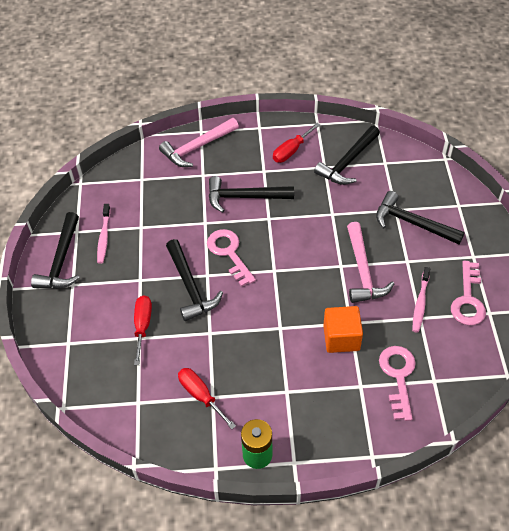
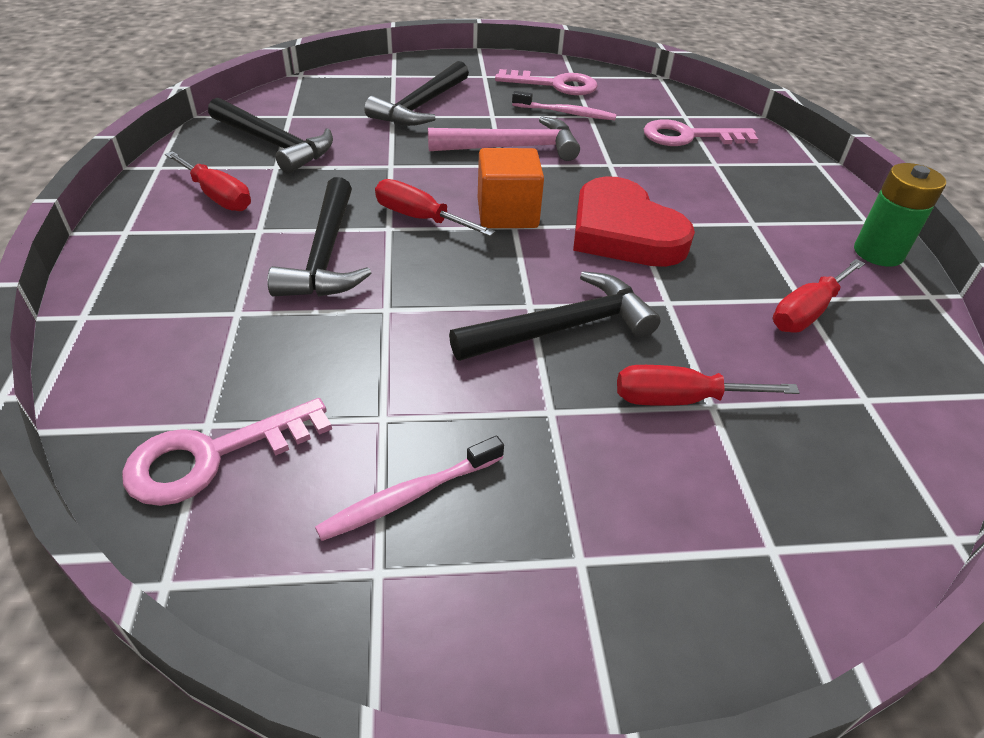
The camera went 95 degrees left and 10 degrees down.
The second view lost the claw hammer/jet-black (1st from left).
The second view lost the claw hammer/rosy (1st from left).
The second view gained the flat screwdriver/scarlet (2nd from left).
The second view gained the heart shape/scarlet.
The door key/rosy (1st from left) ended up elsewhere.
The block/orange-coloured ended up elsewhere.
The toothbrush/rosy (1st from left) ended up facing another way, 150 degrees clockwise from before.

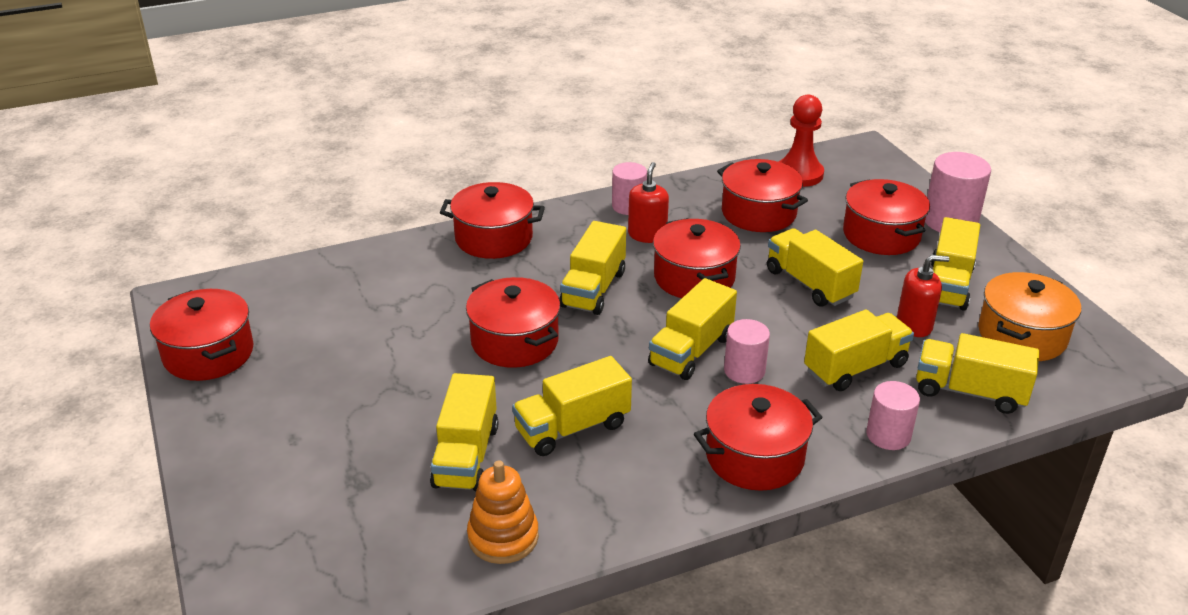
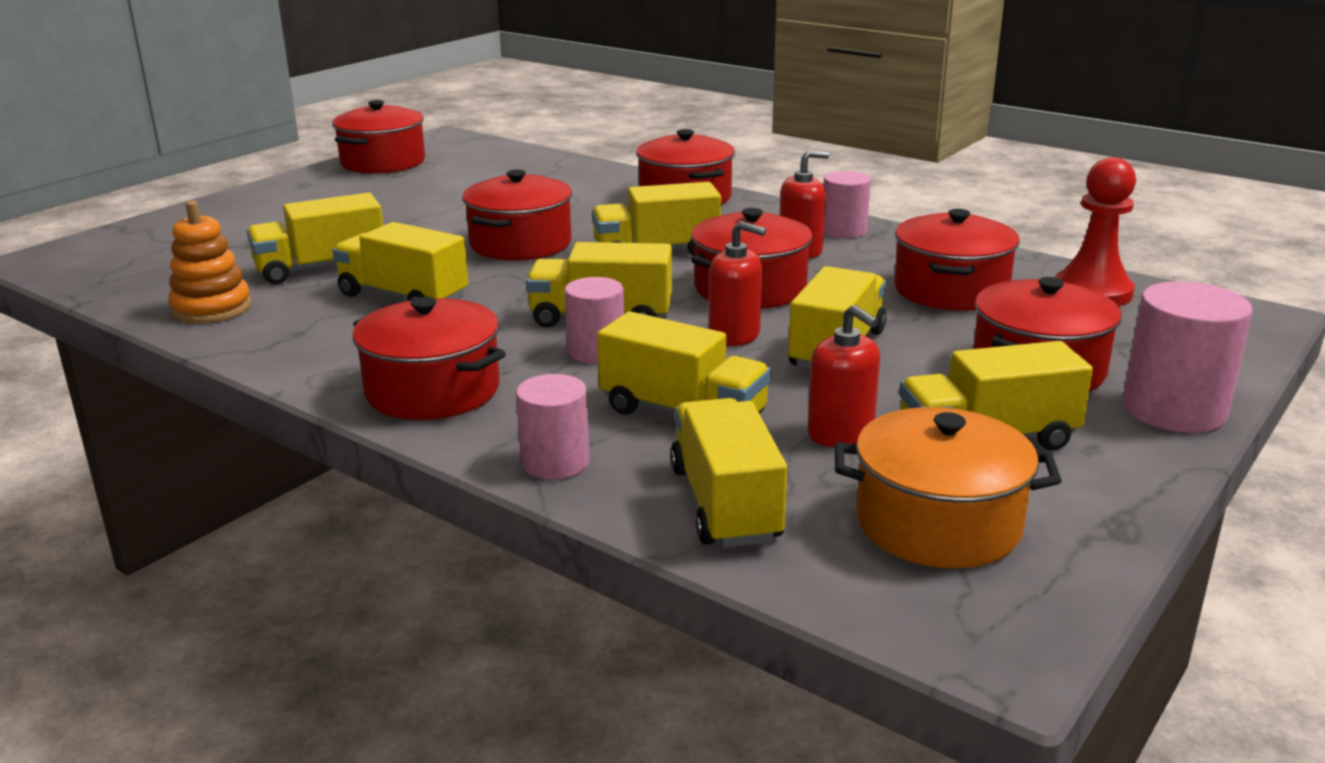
The camera went 60 degrees right and 10 degrees down.
The second view gained the soap pump/scarlet (1st from left).

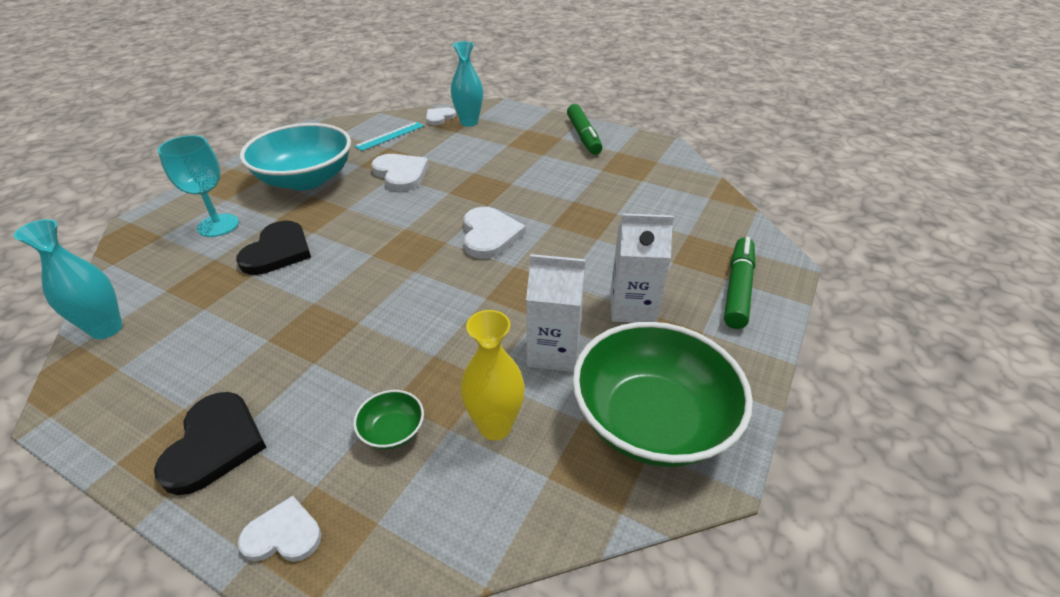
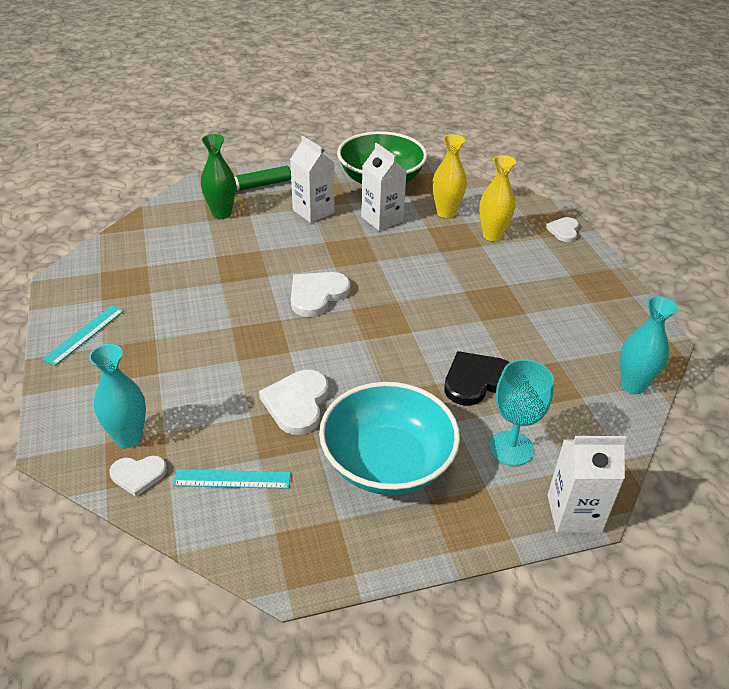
The camera went 135 degrees left and 0 degrees up.
The second view lost the heart shape/jet-black (1st from left).
The second view gained the tall vase/emerald.
The second view gained the carton/pure white (3rd from left).
Where the bowl/emerald (1st from left) stood, the tall vase/bright yellow (2nd from left) came to stand.
Where the marker pen/emerald (1st from left) stood, the straightedge/turquoise (1st from left) came to stand.
The heart shape/pure white (1st from left in the first image) ended up facing another way, 60 degrees clockwise from before.

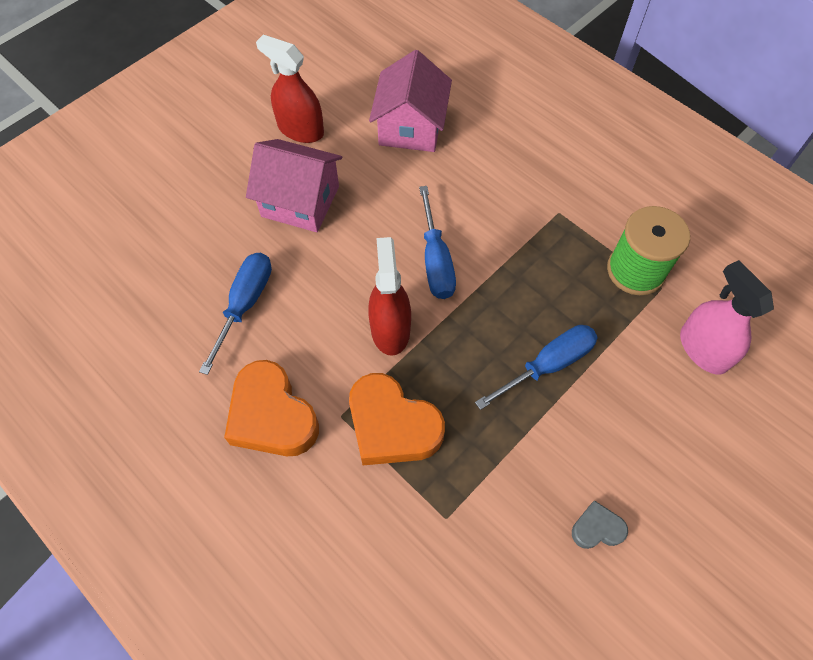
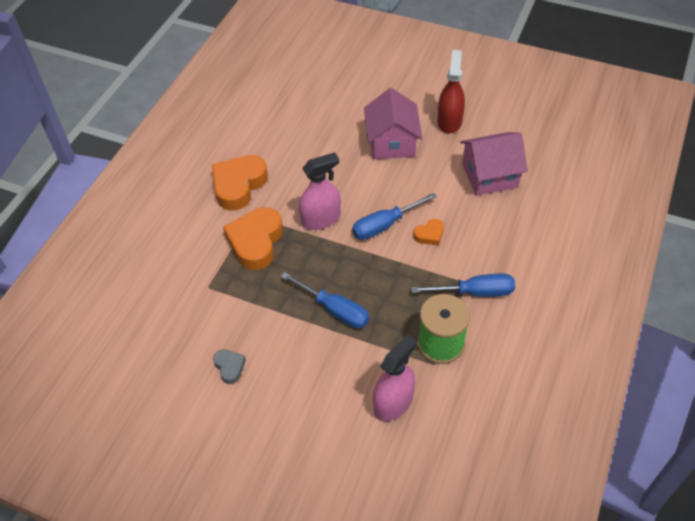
The camera went 70 degrees right and 10 degrees down.
The second view gained the heart shape/orange-coloured (3rd from left).
The flat screwdriver/blue (1st from left in the first image) ended up elsewhere.
What was the sprayer/scarlet (2nd from left) turned into the sprayer/rosy (1st from left).

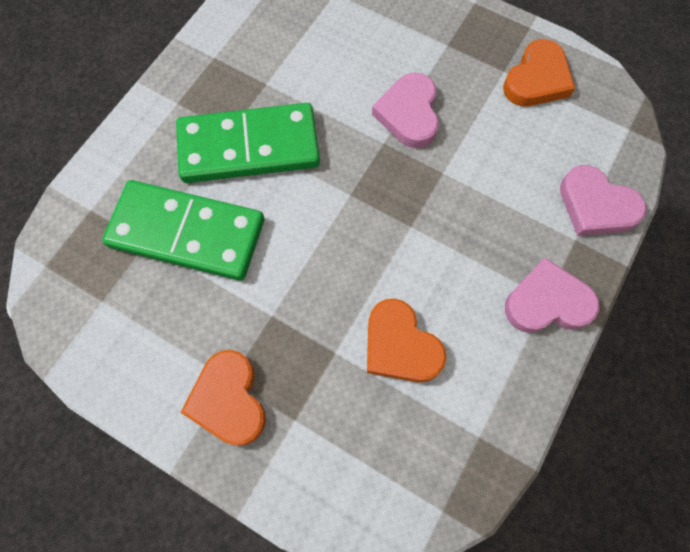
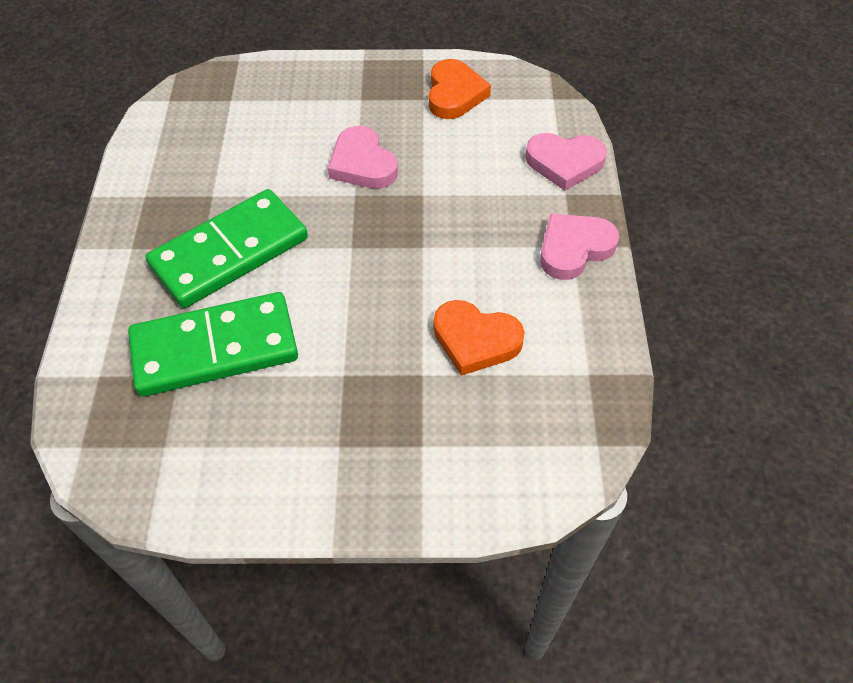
The camera went 30 degrees left and 15 degrees down.
The second view lost the heart shape/orange-coloured (1st from left).

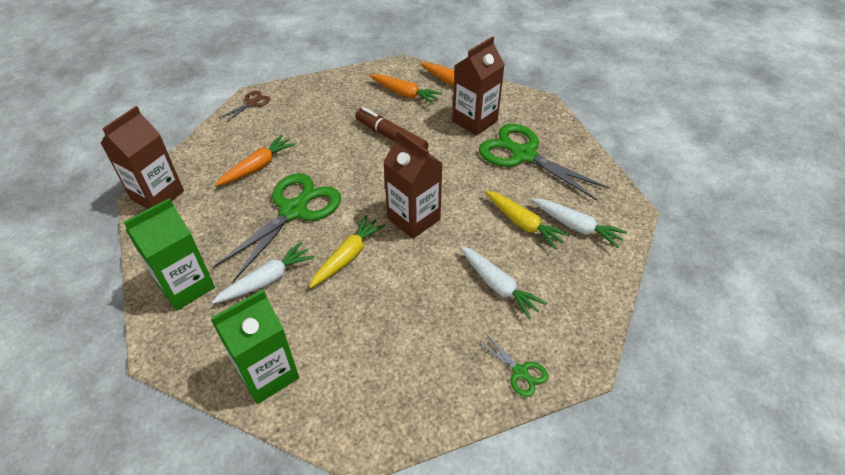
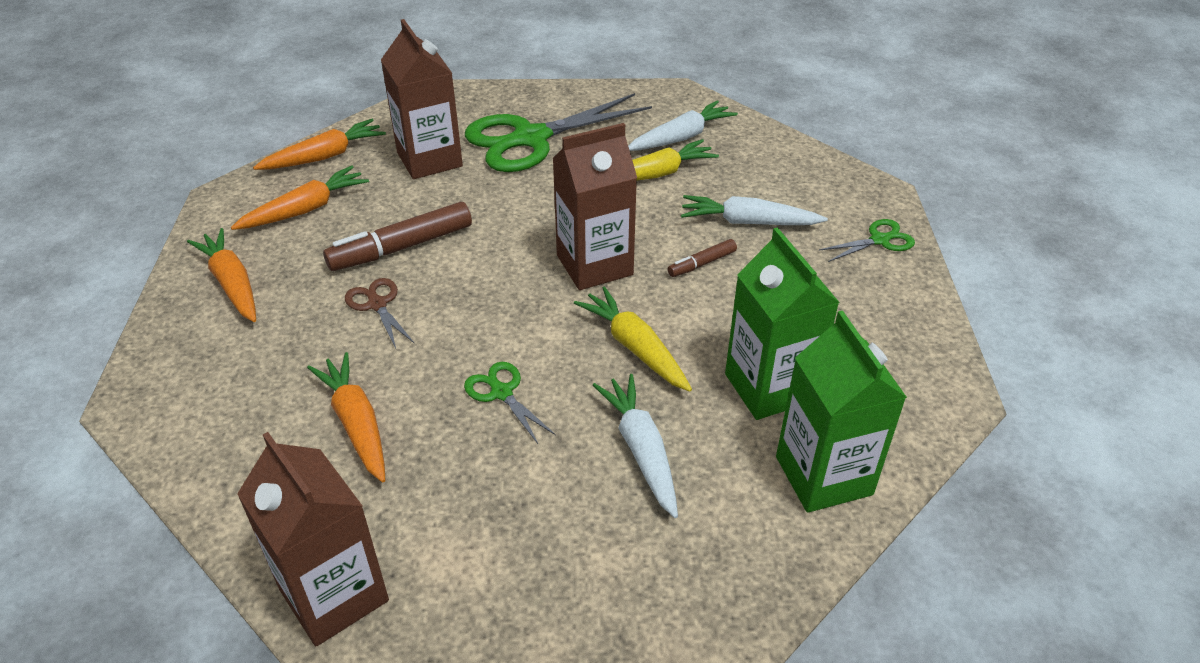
The camera went 70 degrees left and 5 degrees down.
The second view gained the carrot/orange-coloured (1st from left).
The second view gained the marker pen/brown (2nd from left).
The carton/emerald (1st from left) ended up elsewhere.
The pair of scissors/brown ended up elsewhere.
The carrot/pure white (2nd from left in the first image) ended up facing another way, 150 degrees counterclockwise from before.
The size of the pair of scissors/emerald (1st from left) changed by a factor of 0.45.

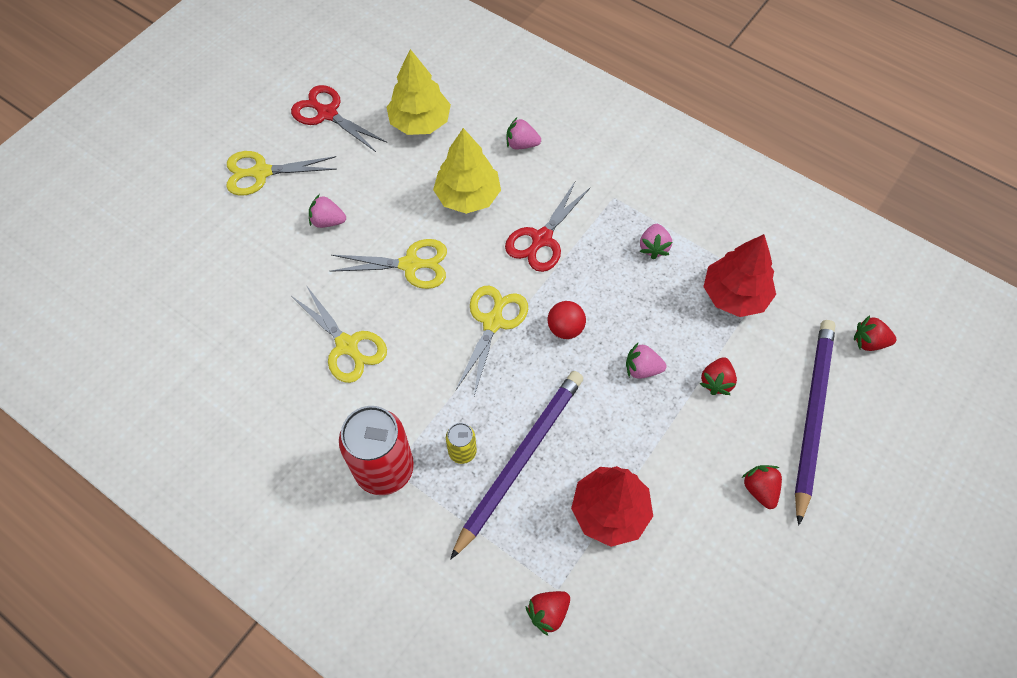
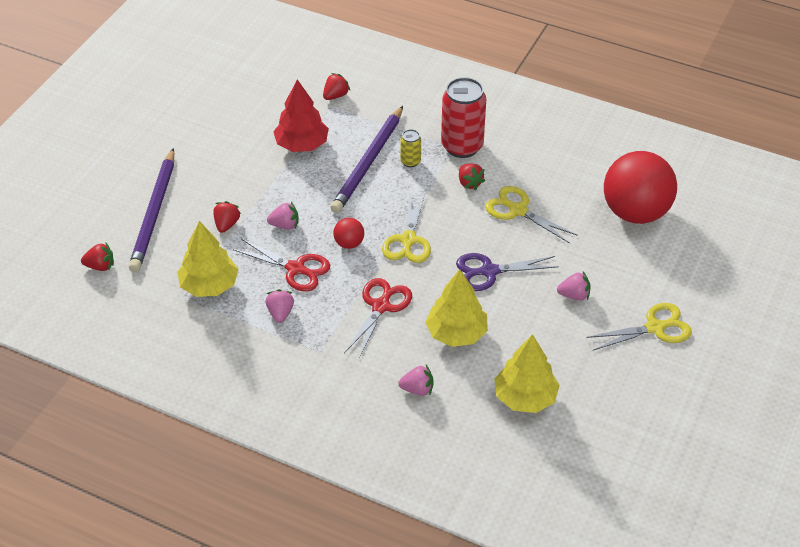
The camera went 170 degrees right and 15 degrees down.
The second view gained the ball/scarlet (2nd from left).
The pair of scissors/scarlet (1st from left) ended up elsewhere.
The strawberry/scarlet (3rd from left in the first image) ended up elsewhere.
What was the pair of scissors/bright yellow (3rd from left) turned into the pair of scissors/purple.
What was the fir tree/scarlet (2nd from left) turned into the fir tree/bright yellow (1st from left).

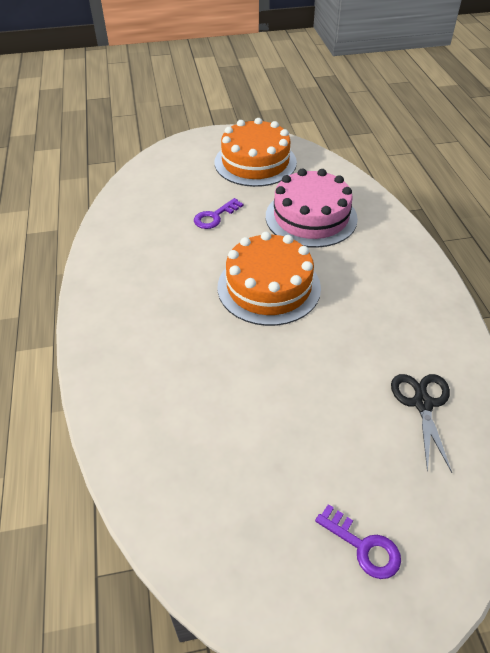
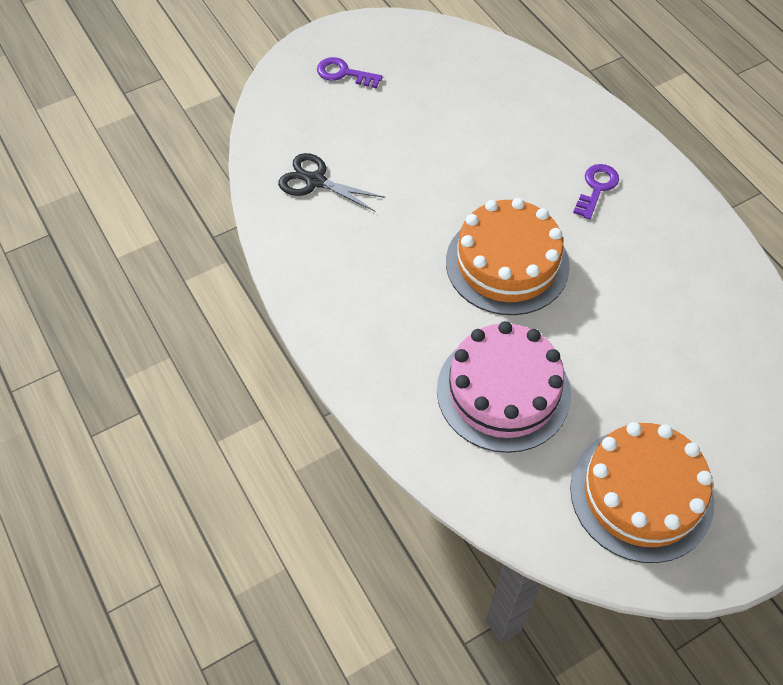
The camera went 160 degrees right and 10 degrees up.
The door key/purple (1st from left in the first image) ended up elsewhere.
The pair of scissors/jet-black ended up facing another way, 135 degrees clockwise from before.

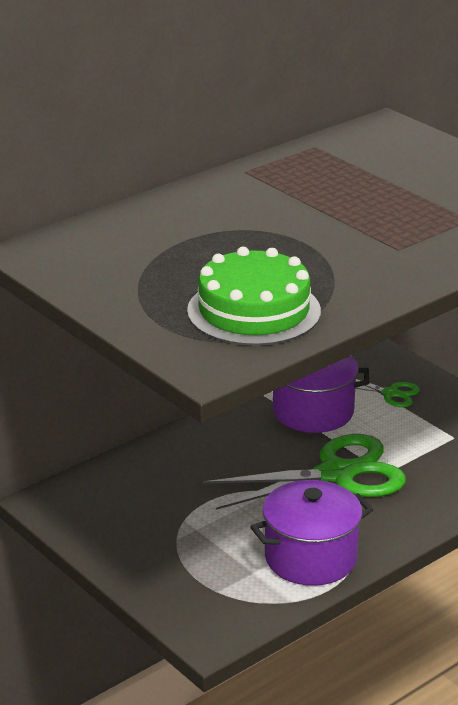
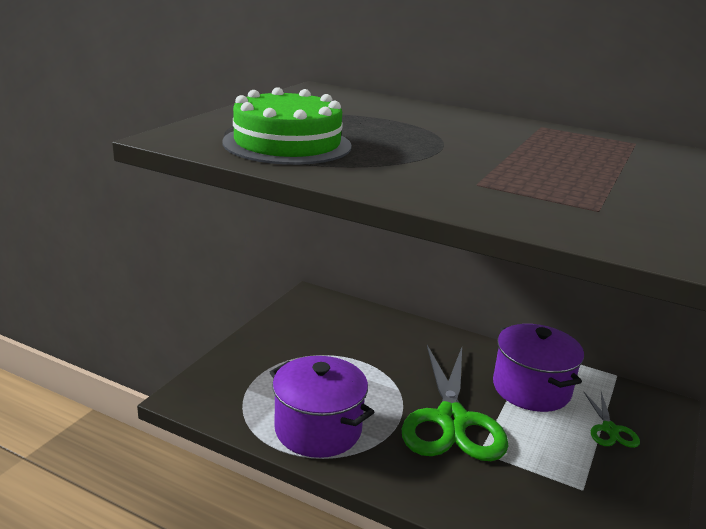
The camera went 65 degrees right and 5 degrees down.
The pair of scissors/emerald (1st from left) ended up facing another way, 45 degrees clockwise from before.

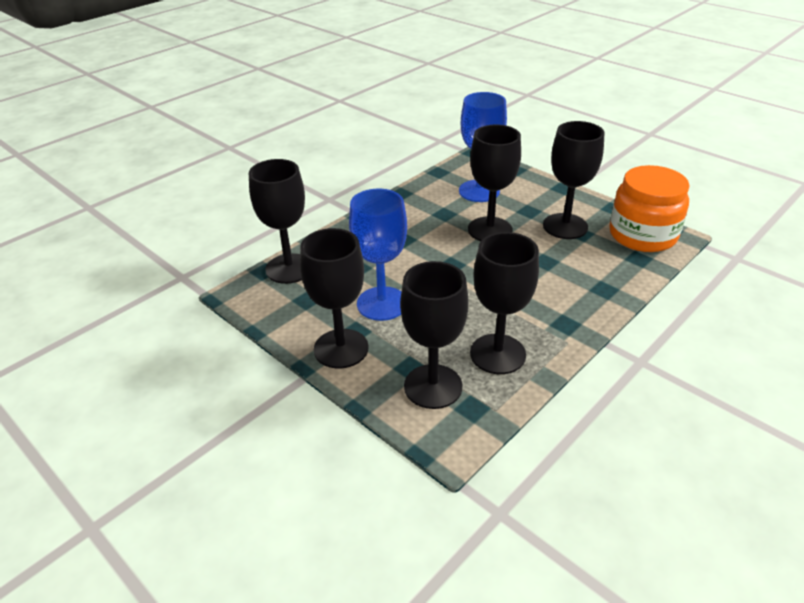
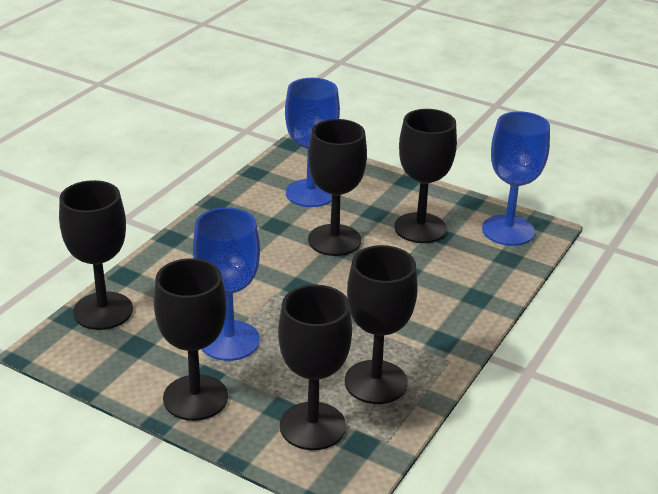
The camera went 15 degrees left and 5 degrees down.
Where the jam jar/orange-coloured stood, the chalice/blue (3rd from left) came to stand.

